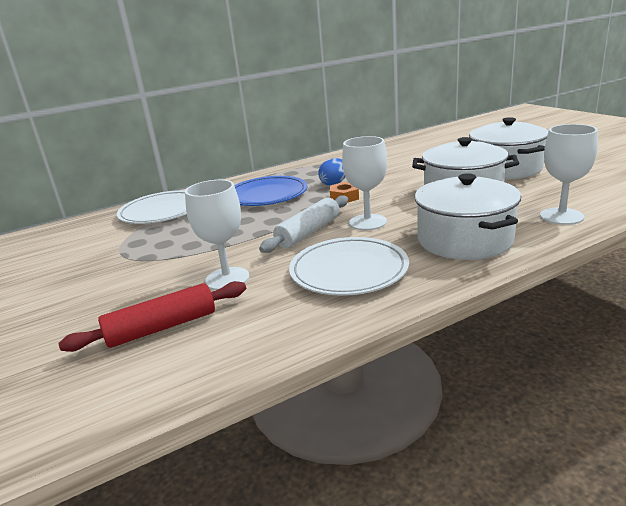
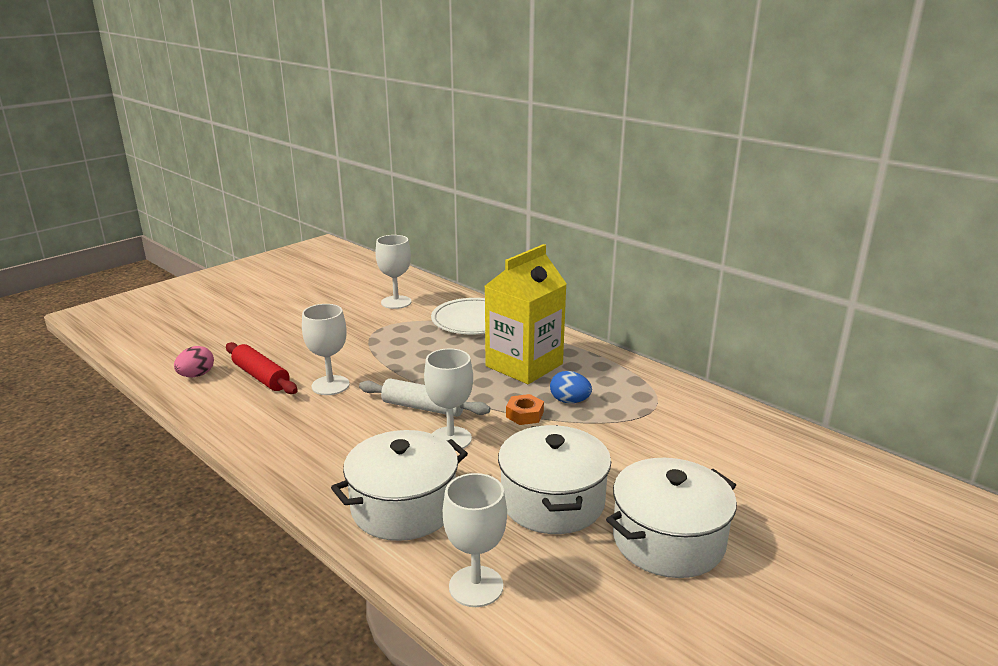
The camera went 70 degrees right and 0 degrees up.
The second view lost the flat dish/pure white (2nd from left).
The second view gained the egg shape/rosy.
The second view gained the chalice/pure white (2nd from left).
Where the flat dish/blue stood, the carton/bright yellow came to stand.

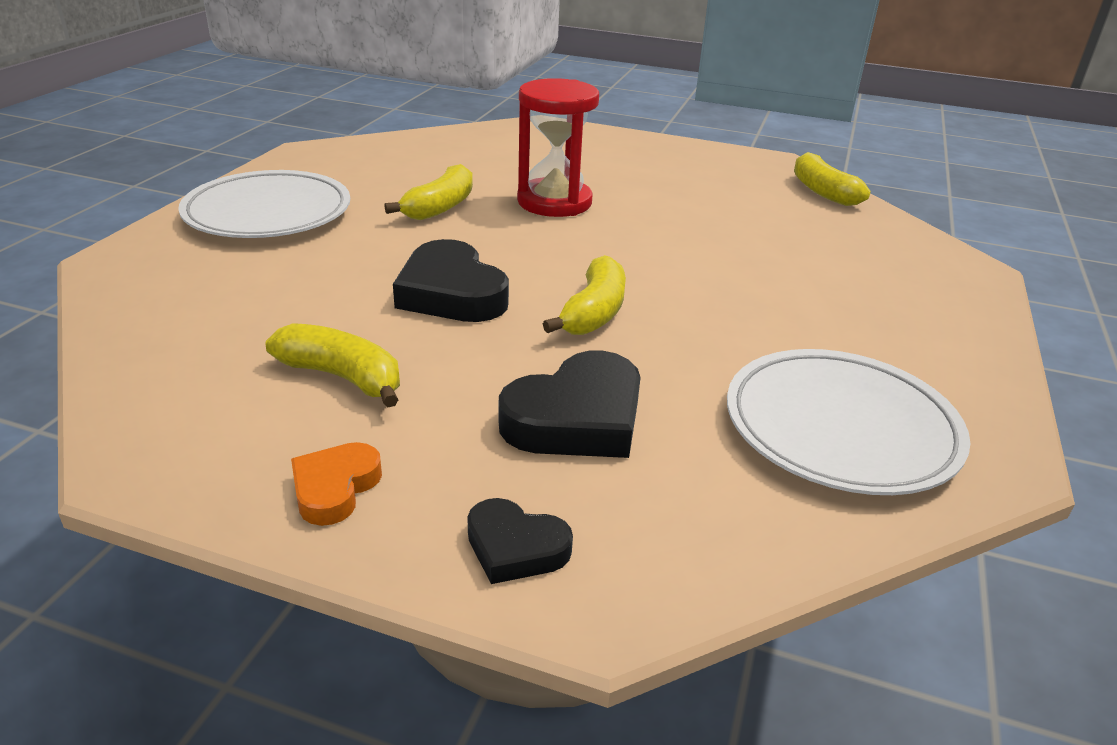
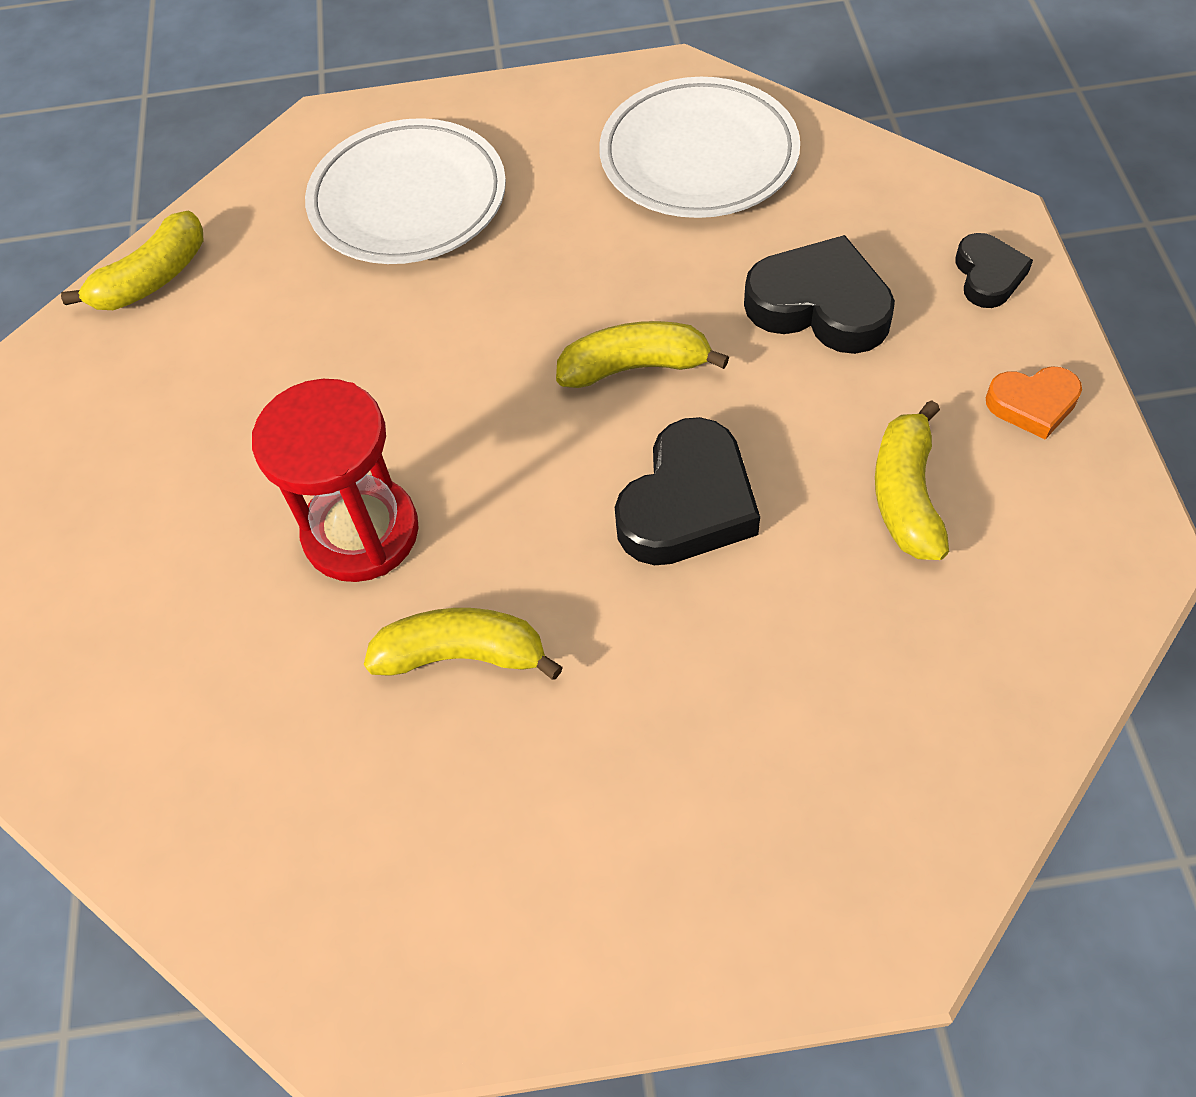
The camera went 110 degrees left and 25 degrees up.
The flat dish/pure white (1st from left) ended up elsewhere.

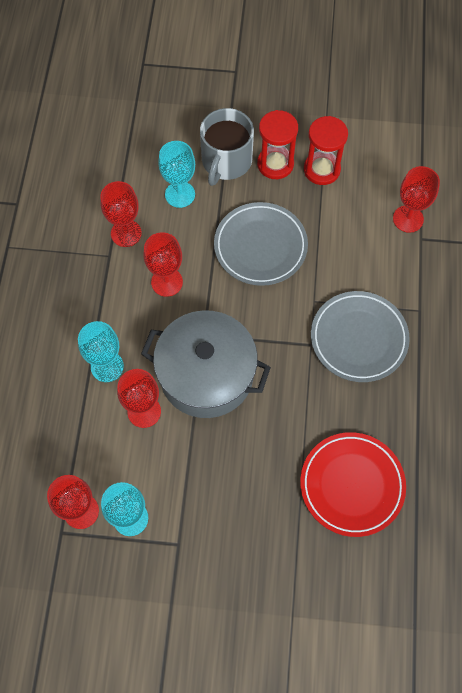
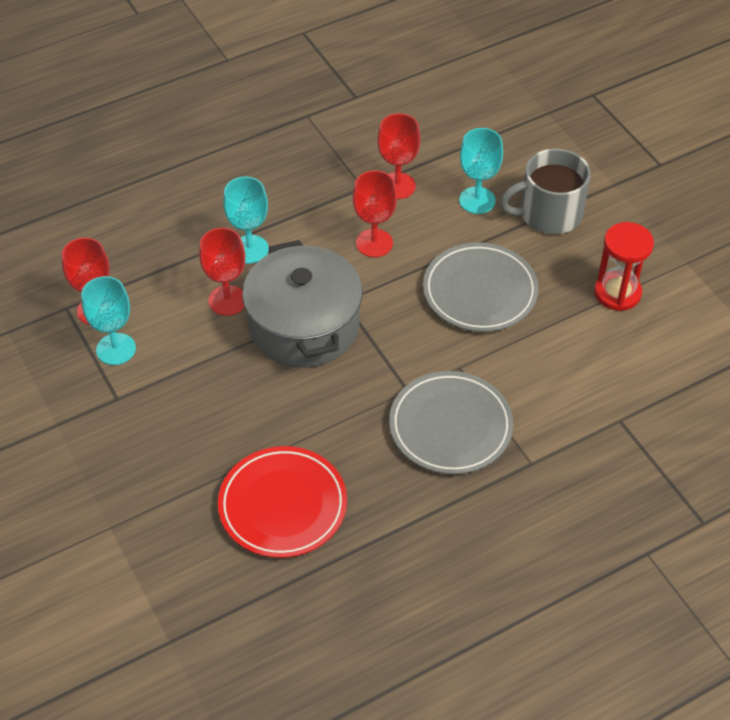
The camera went 55 degrees right and 15 degrees down.
The second view lost the sand timer/scarlet (1st from left).
The second view lost the chalice/scarlet (5th from left).

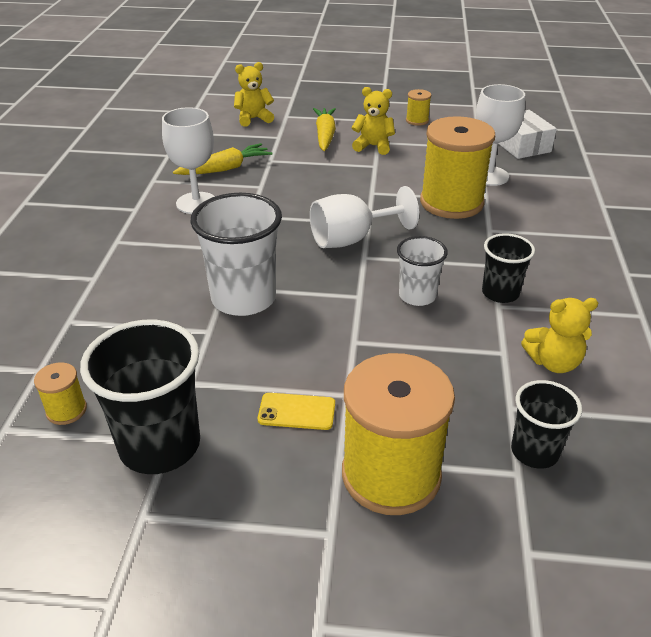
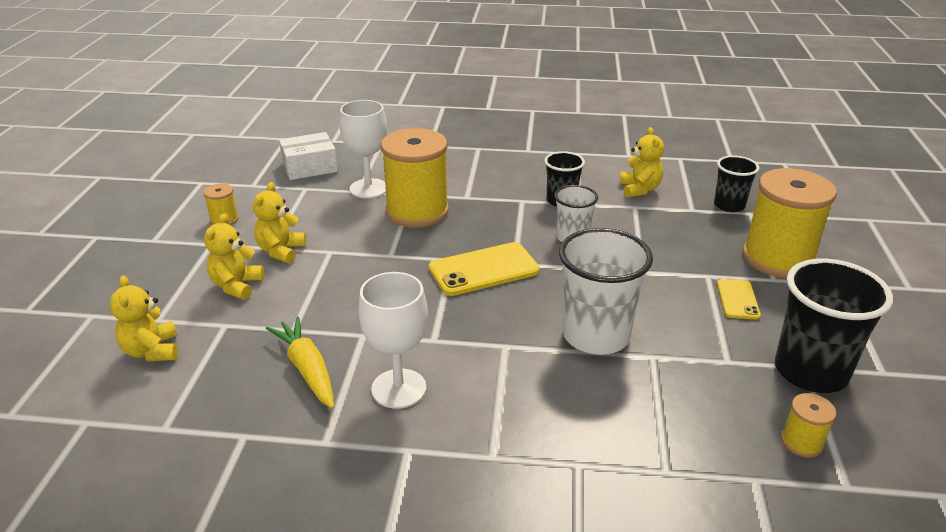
The camera went 90 degrees left and 5 degrees down.
Where the chalice/pure white (2nd from left) stood, the smartphone/bright yellow (1st from left) came to stand.
Where the carrot/bright yellow (2nd from left) stood, the stuffed bear/bright yellow (2nd from left) came to stand.

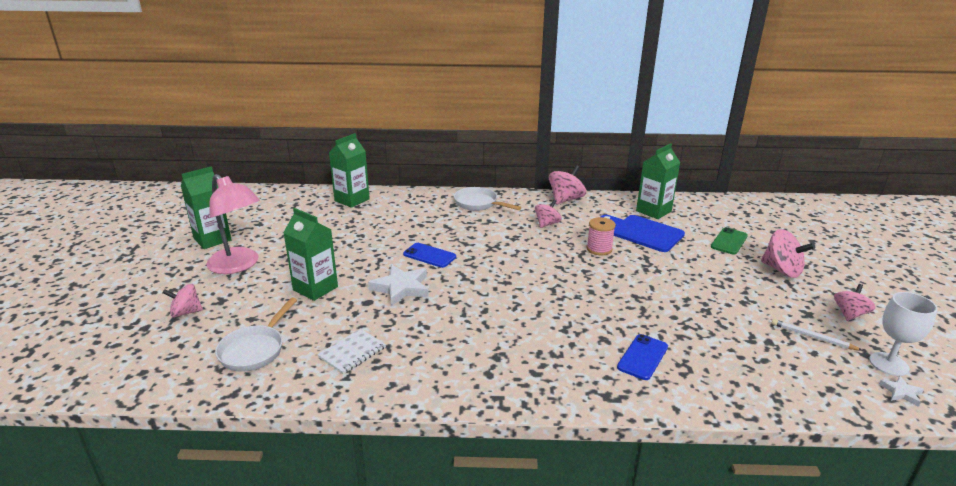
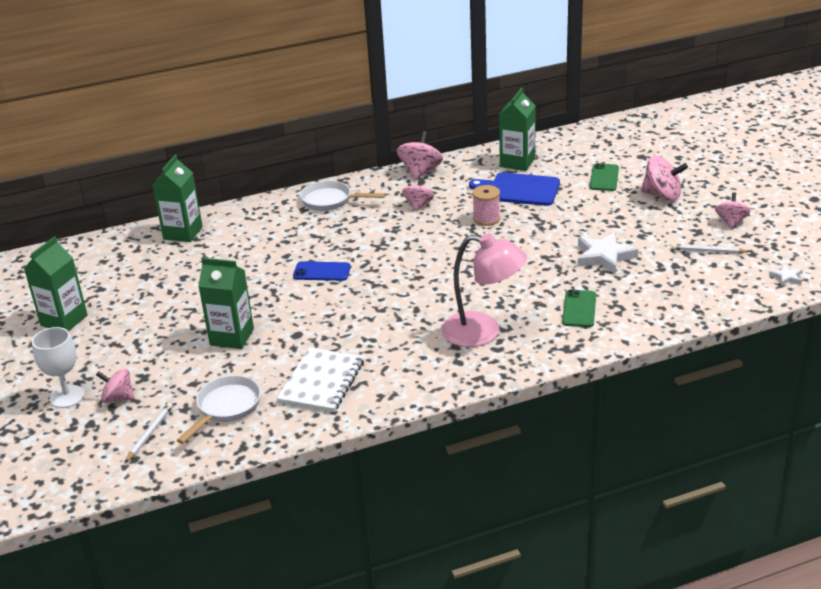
The camera went 20 degrees left and 5 degrees up.
The second view gained the wooden pencil/pure white (1st from left).
The desk lamp/rosy ended up elsewhere.
The five-pointed star/pure white (1st from left) ended up elsewhere.
The chalice/pure white ended up elsewhere.
What was the smartphone/blue (2nd from left) turned into the smartphone/emerald (1st from left).
The whirligig/rosy (1st from left) ended up facing another way, 45 degrees clockwise from before.
The pan/pure white (1st from left) ended up facing another way, 150 degrees counterclockwise from before.
The size of the exercise book/pure white changed by a factor of 1.54.

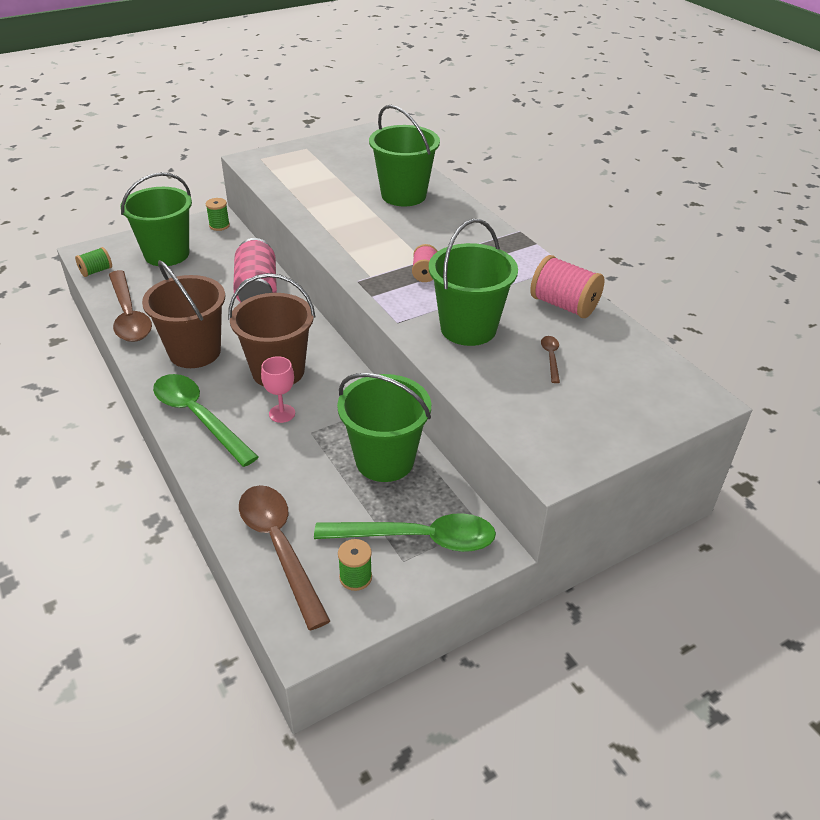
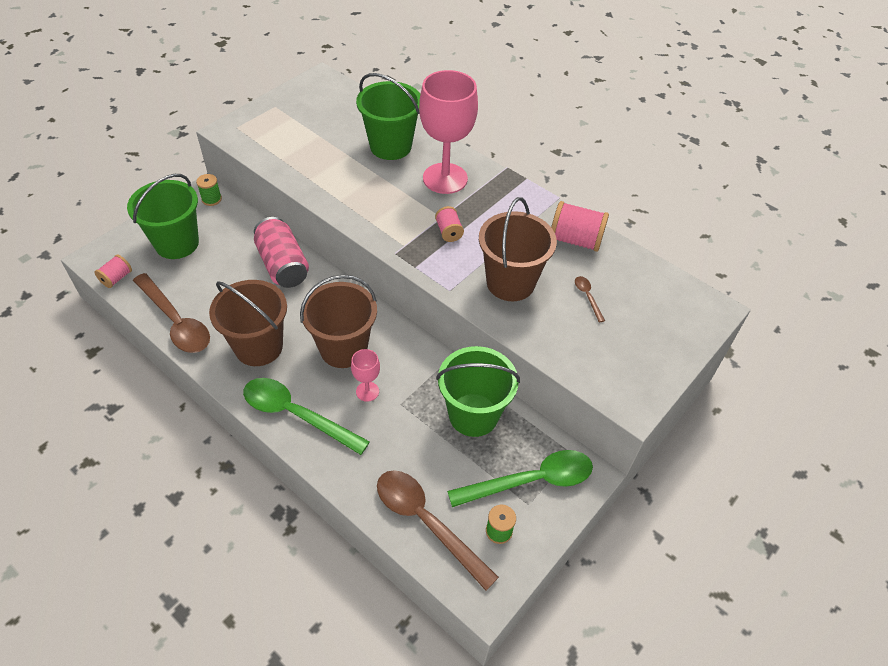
The camera went 20 degrees left and 10 degrees up.
The second view gained the chalice/rosy (2nd from left).
What was the reel of thread/emerald (1st from left) turned into the reel of thread/rosy (1st from left).
What was the pail/emerald (4th from left) turned into the pail/brown (3rd from left).

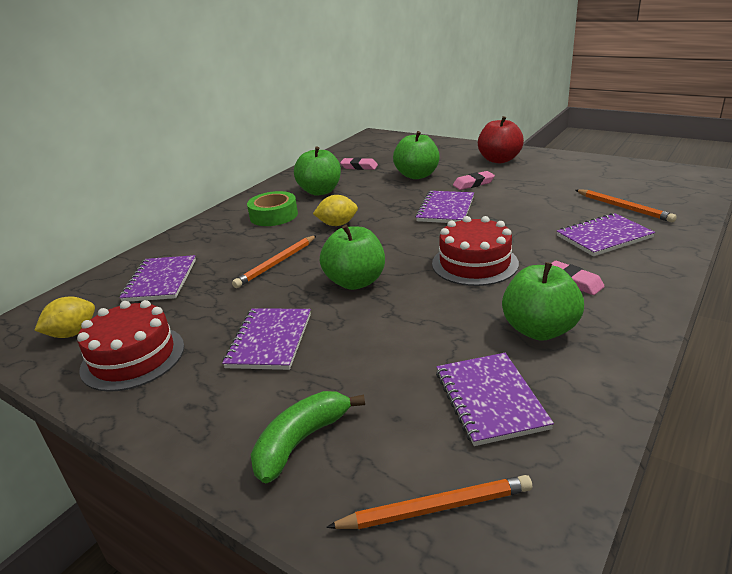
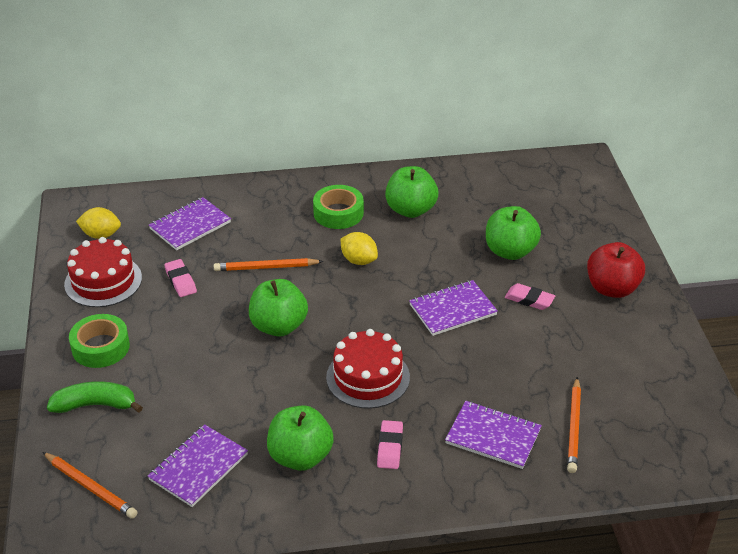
The camera went 45 degrees right and 10 degrees up.
The second view lost the exercise book/purple (2nd from left).
The second view gained the sticky tape/emerald (1st from left).
The gum eraser/rosy (1st from left) ended up elsewhere.

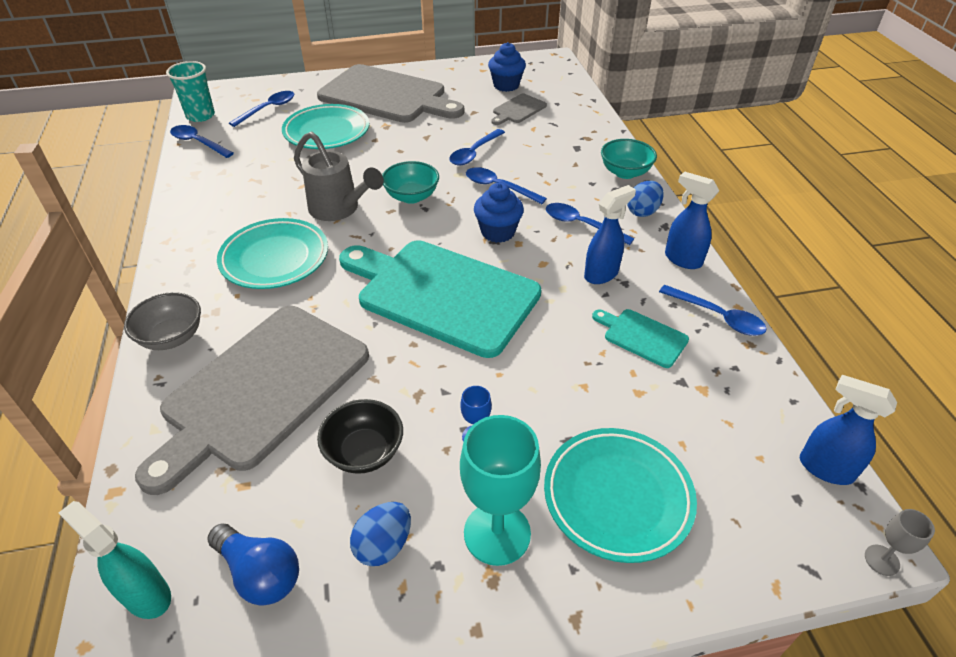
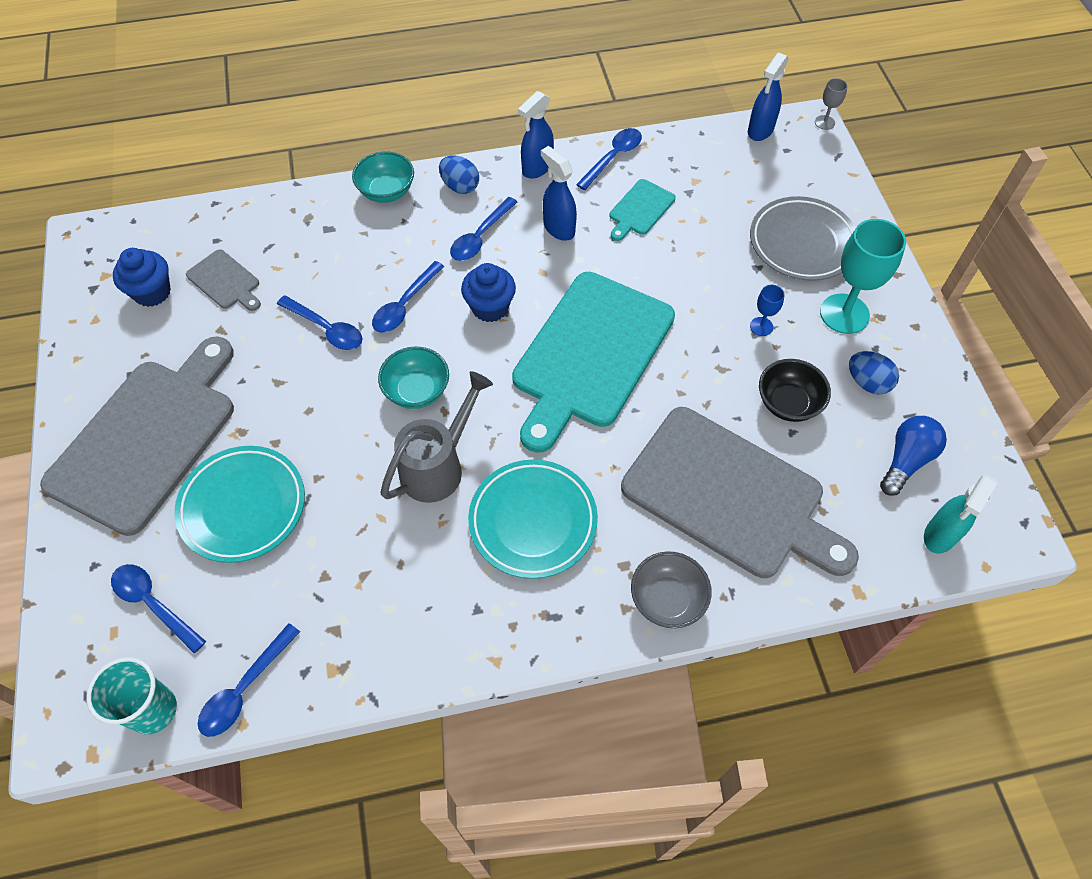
The camera went 90 degrees left and 15 degrees up.
What was the flat dish/turquoise (3rd from left) turned into the flat dish/grey.

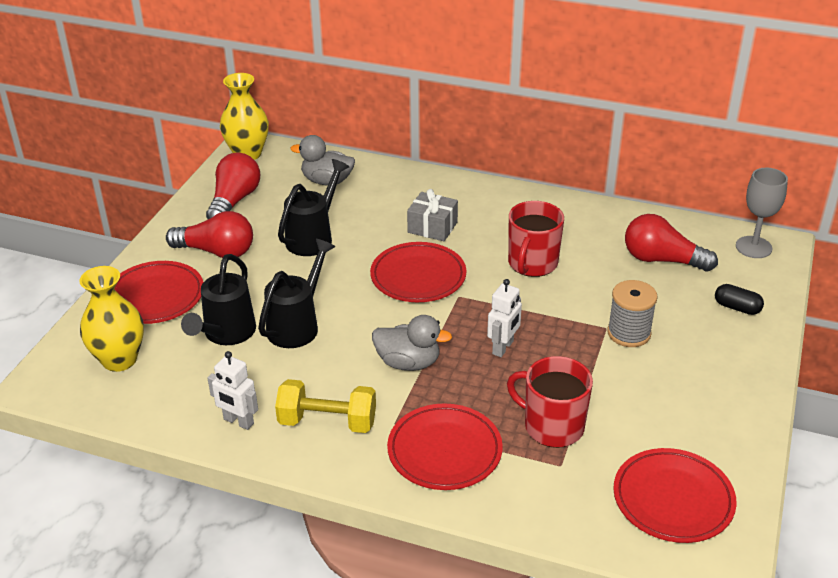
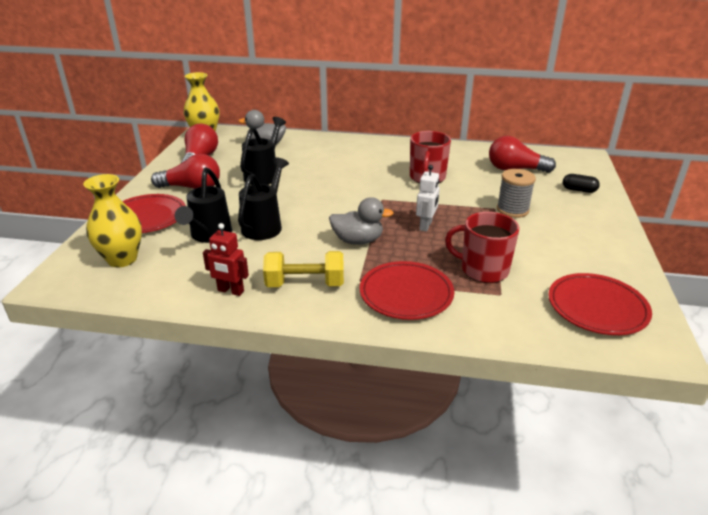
The camera went 10 degrees left and 5 degrees down.
The second view lost the flat dish/scarlet (2nd from left).
The second view lost the gift/grey.
The second view lost the chalice/grey.
What was the robot/pure white (1st from left) turned into the robot/scarlet.

